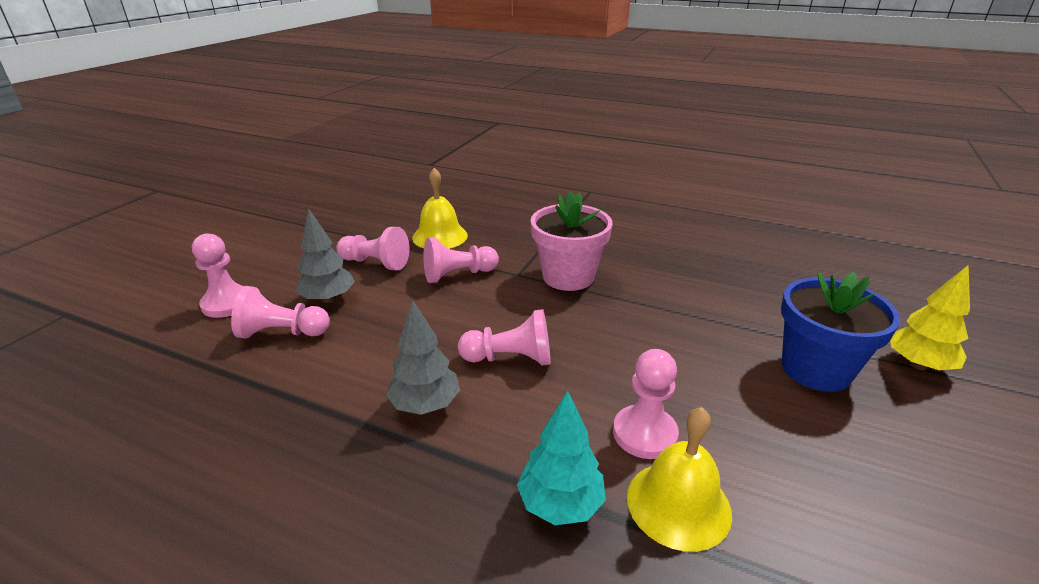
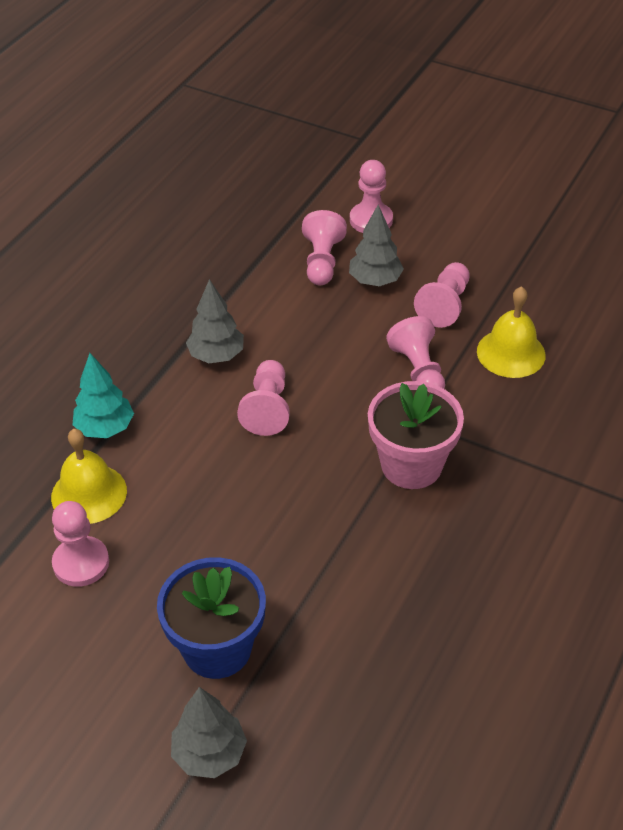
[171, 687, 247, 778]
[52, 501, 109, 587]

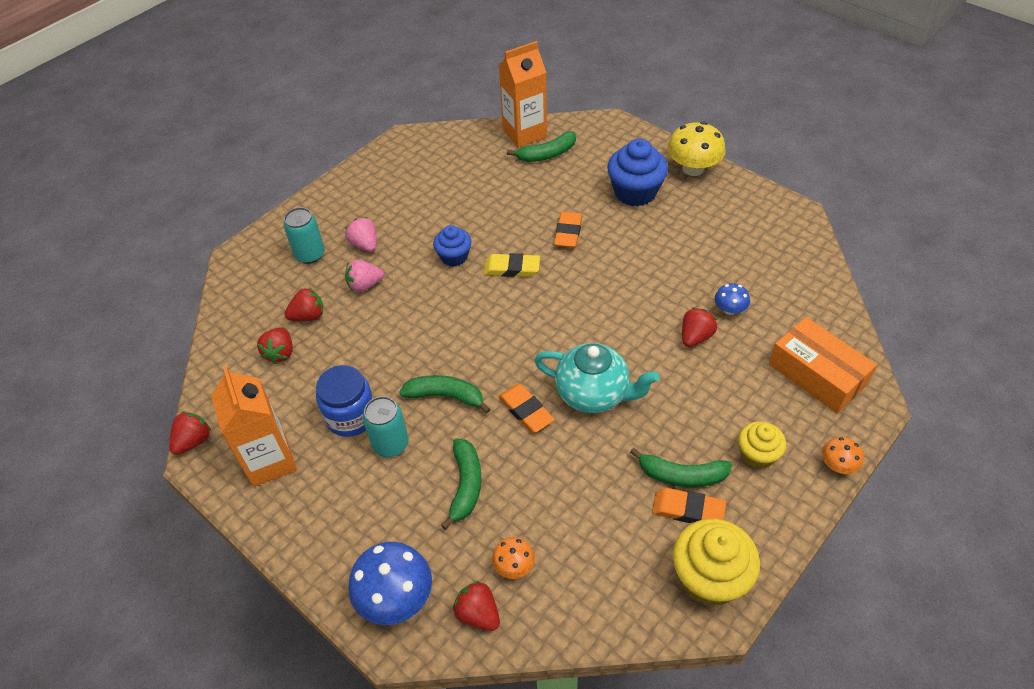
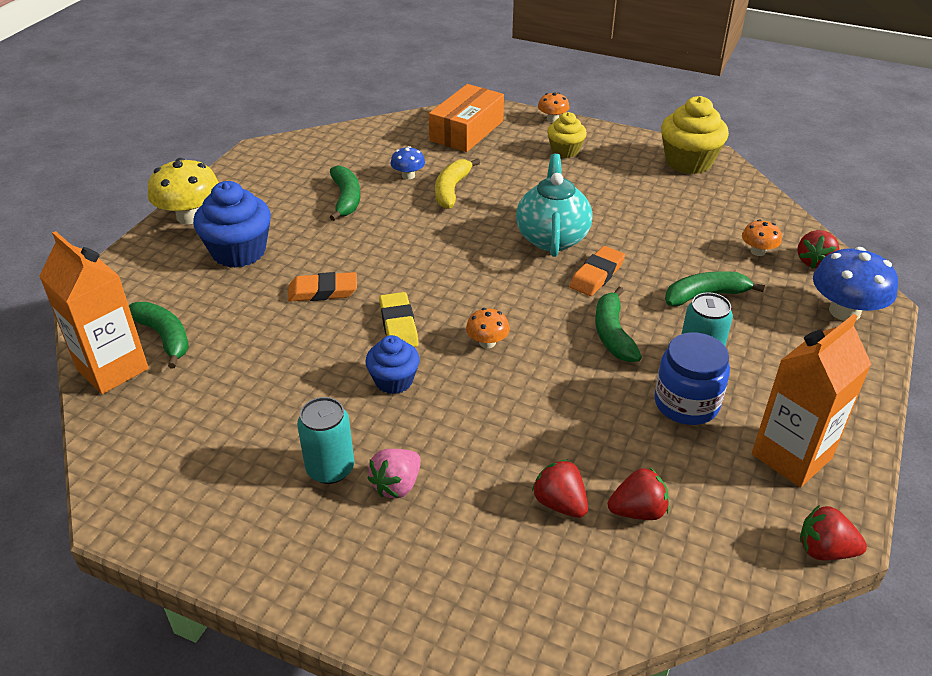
[297, 397, 354, 484]
[345, 260, 384, 292] (first image)
[435, 158, 480, 209]
[330, 165, 360, 221]
[652, 488, 726, 523] (first image)
[466, 308, 510, 348]

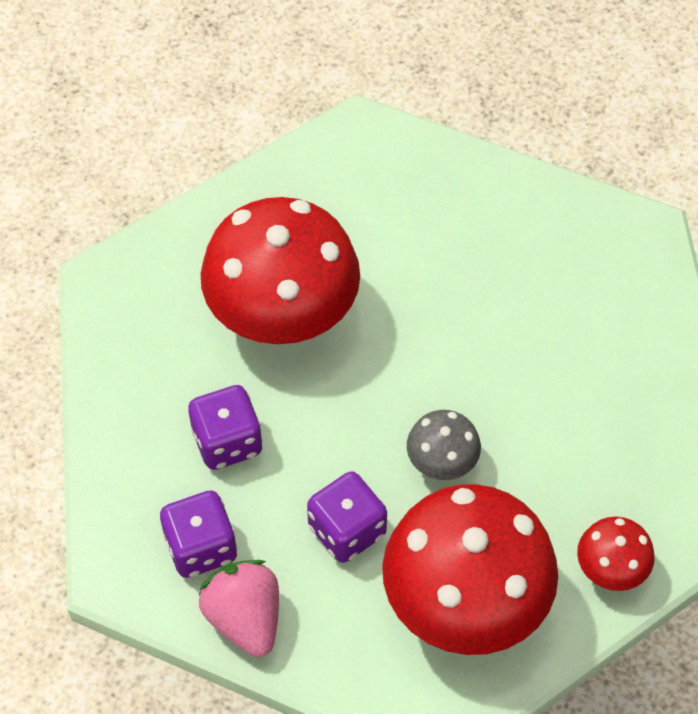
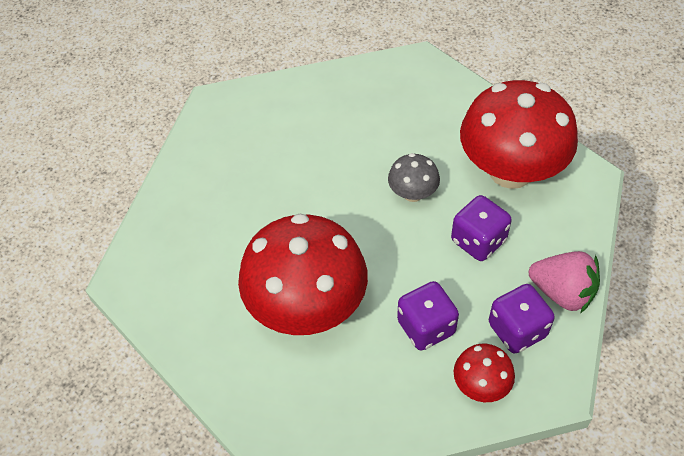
[454, 344, 515, 402]
[529, 251, 600, 313]

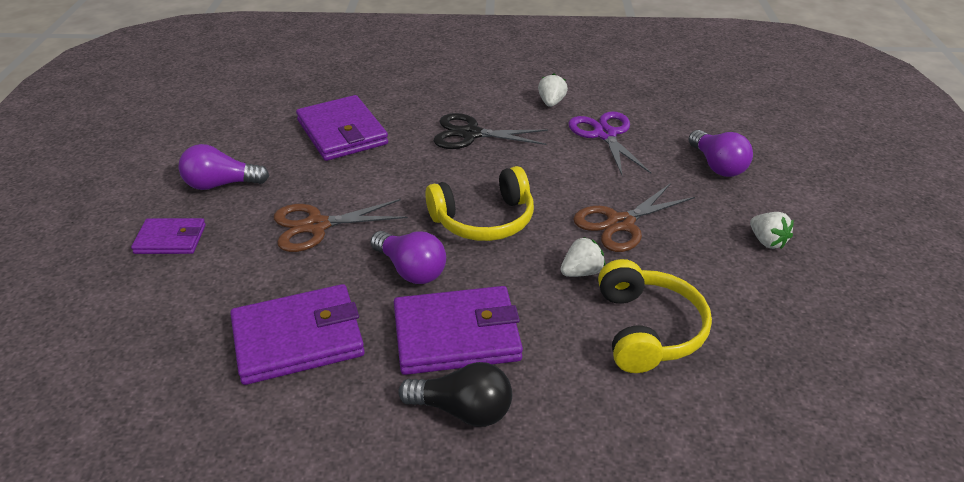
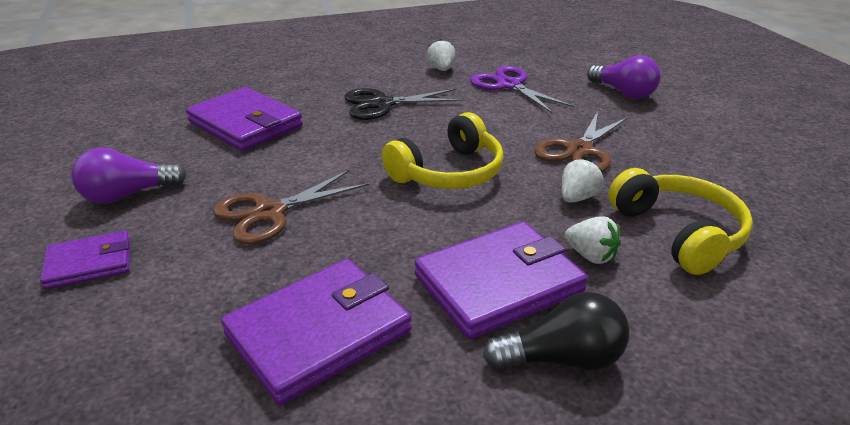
[565, 216, 621, 264]
[370, 231, 446, 284] (first image)

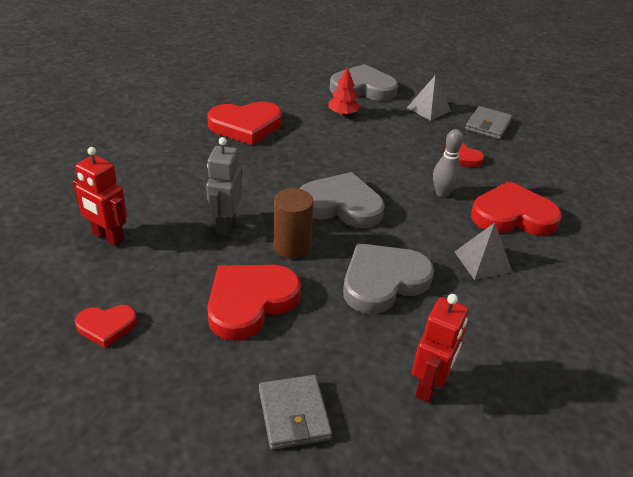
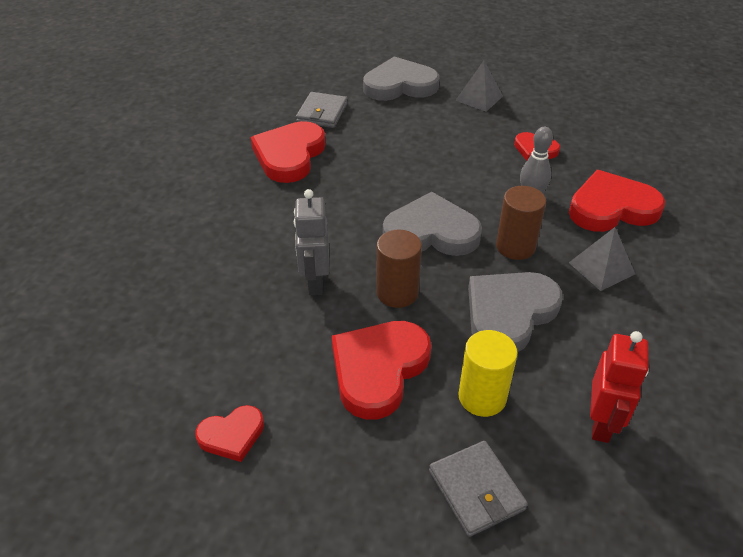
[328, 67, 360, 116] (first image)
[251, 121, 326, 183]
[296, 92, 348, 128]
[73, 147, 127, 246] (first image)
[496, 186, 546, 260]
[458, 330, 517, 417]

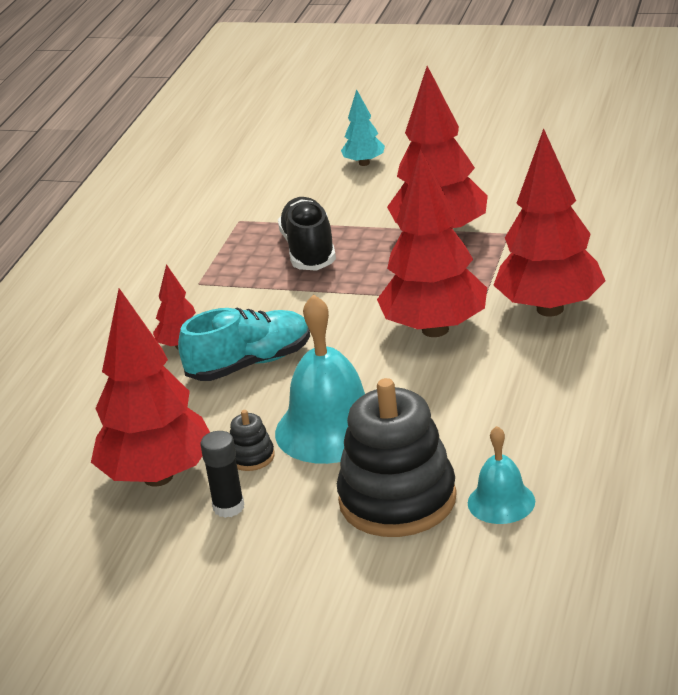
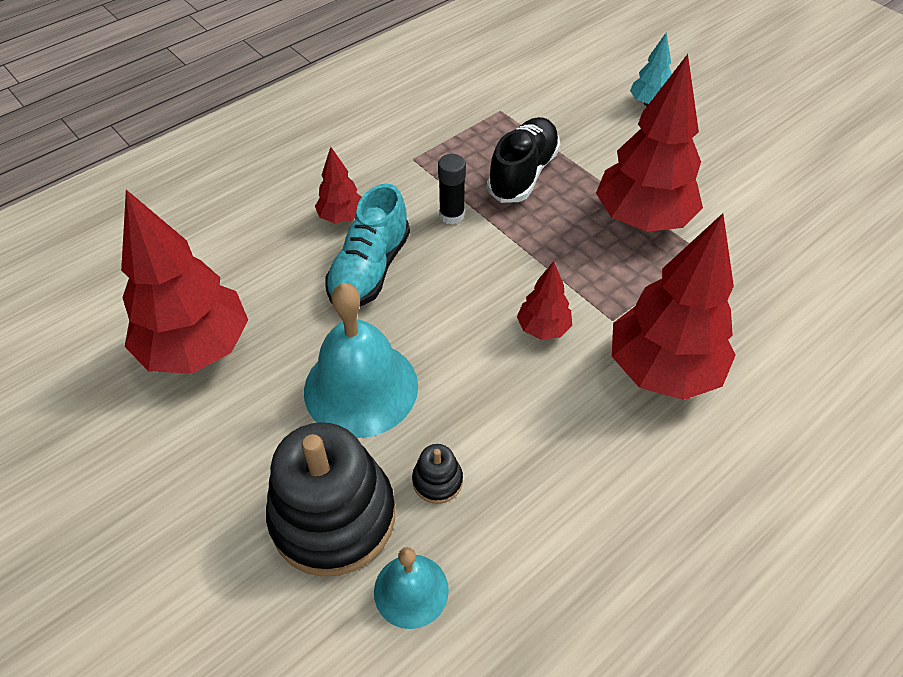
[517, 261, 572, 340]
[325, 184, 410, 306]
[412, 444, 463, 504]
[438, 154, 466, 224]

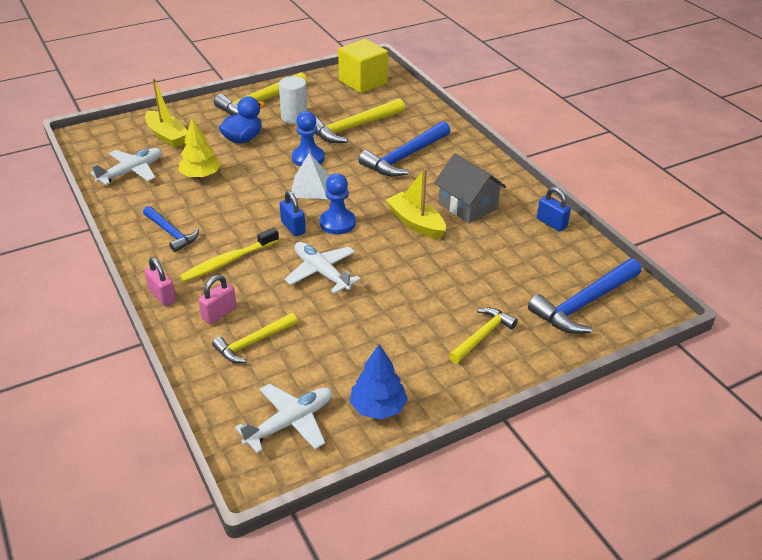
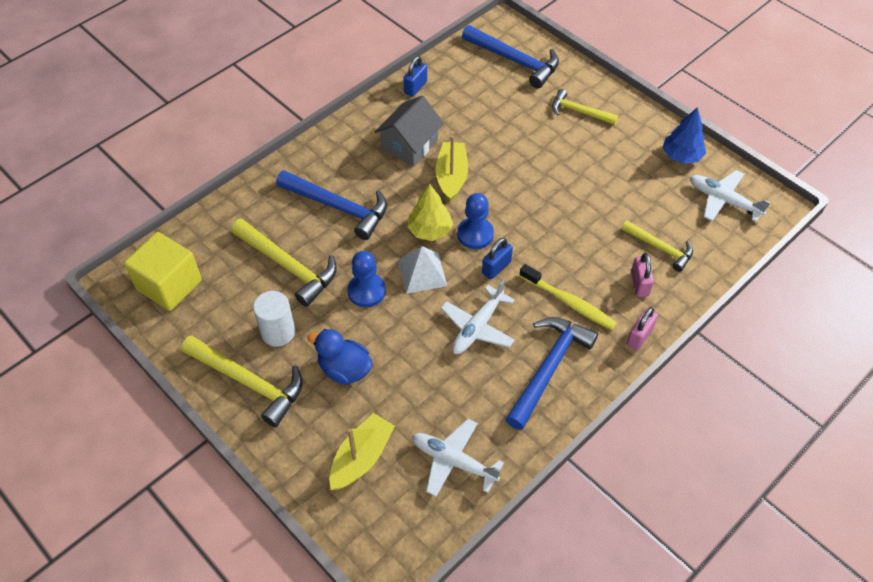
[407, 184, 453, 241]
[436, 136, 468, 202]
[506, 317, 598, 430]
[441, 280, 515, 354]
[631, 253, 654, 297]

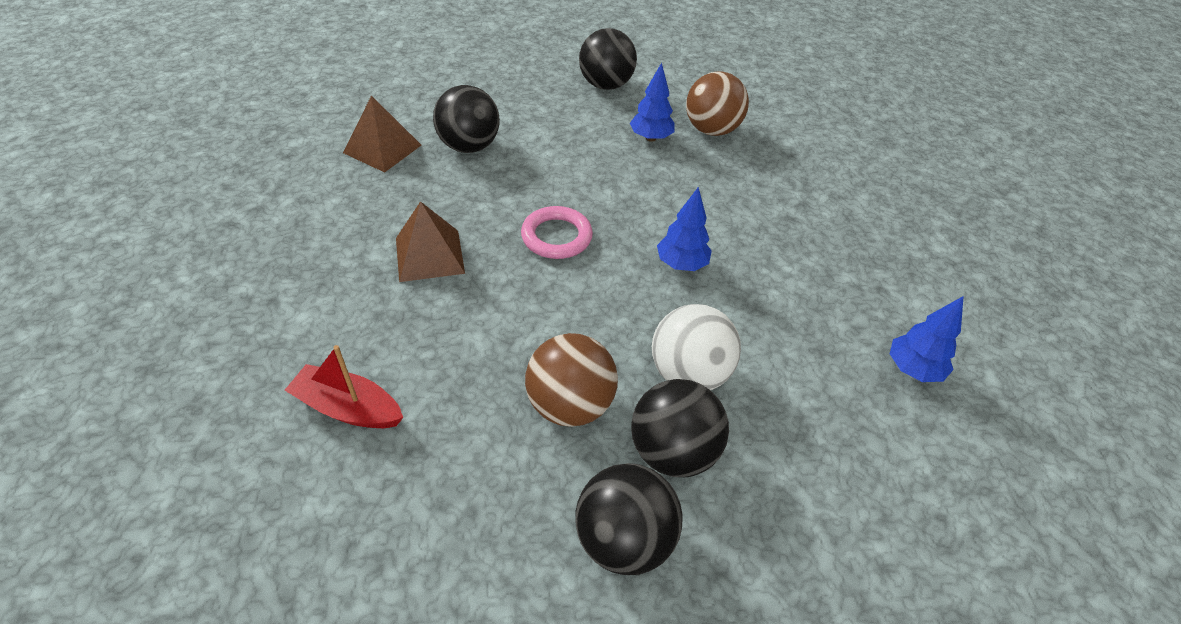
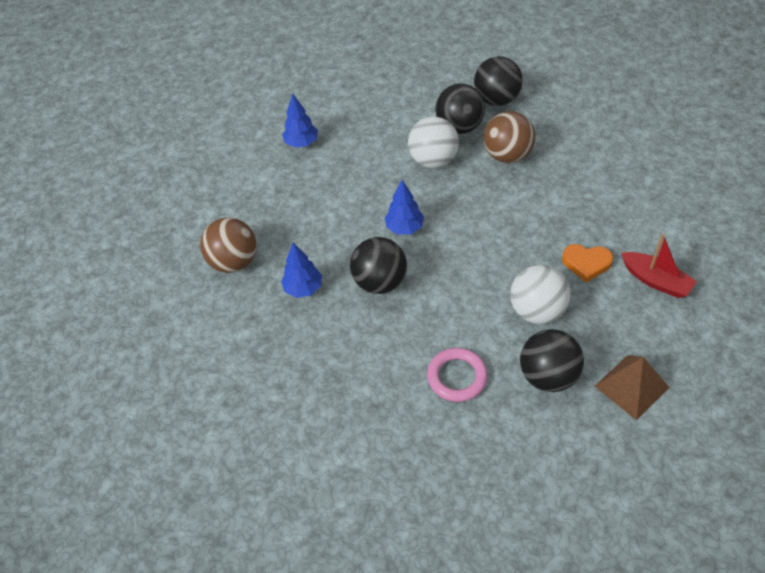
[350, 237, 407, 294]
[281, 243, 322, 298]
[200, 218, 257, 273]
[562, 244, 613, 282]
[427, 348, 488, 402]
[621, 234, 697, 298]
[510, 265, 571, 324]

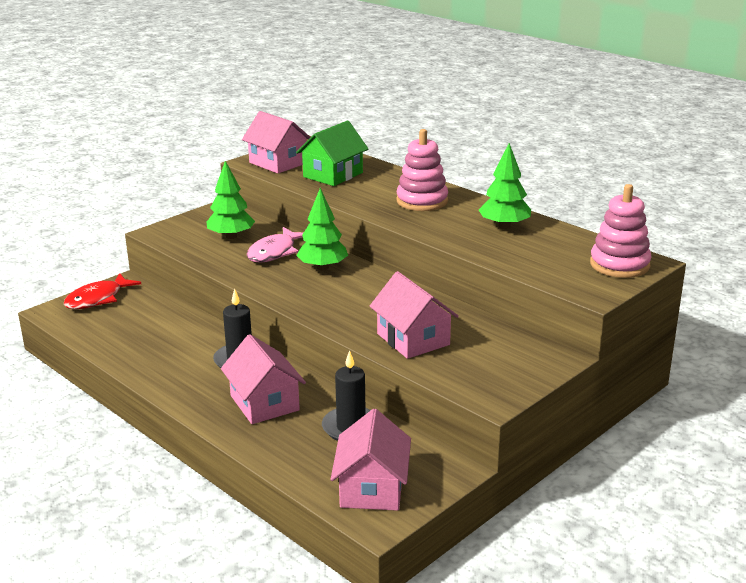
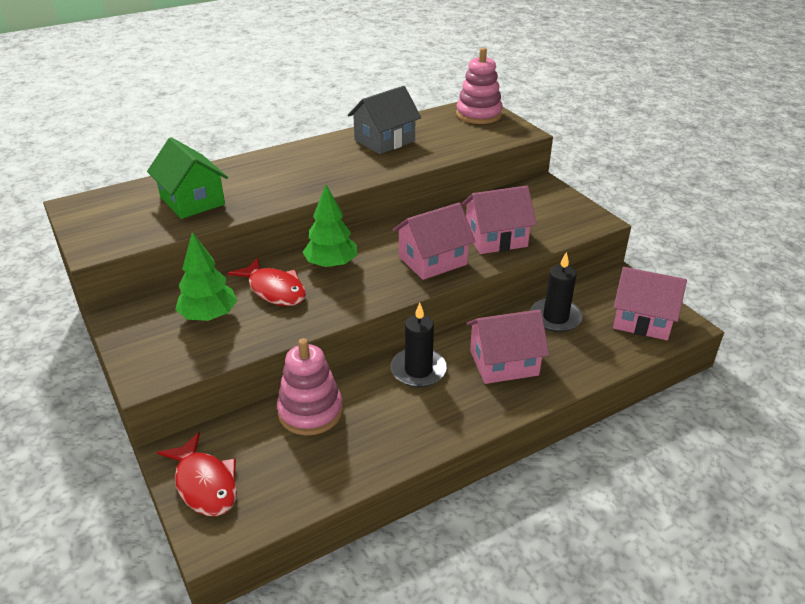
[393, 203, 476, 280]
[277, 338, 343, 435]
[348, 86, 421, 154]
[228, 257, 306, 306]

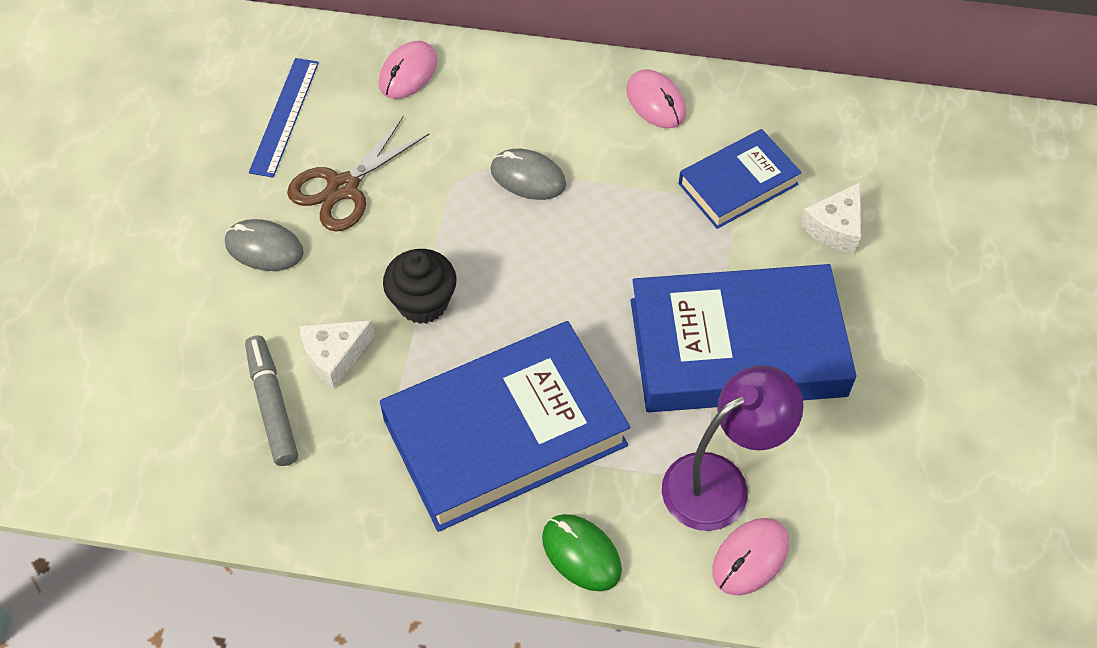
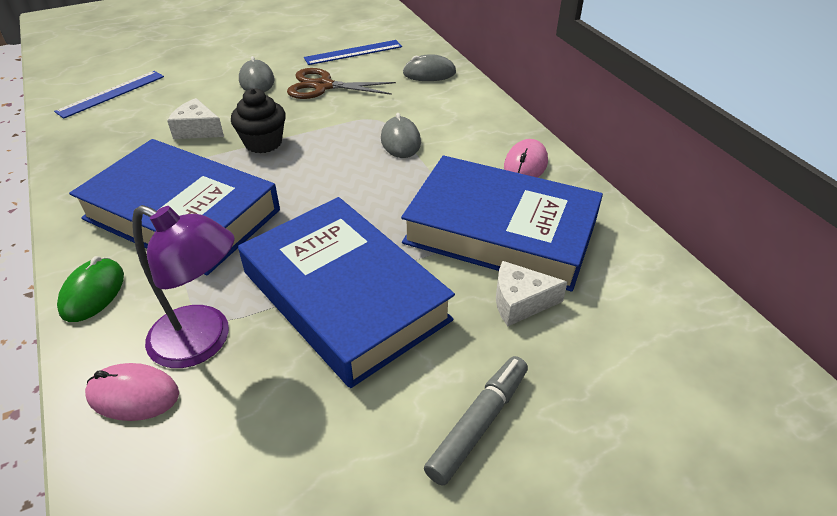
[403, 54, 456, 81]
[401, 155, 603, 292]
[424, 356, 528, 486]
[54, 71, 164, 119]

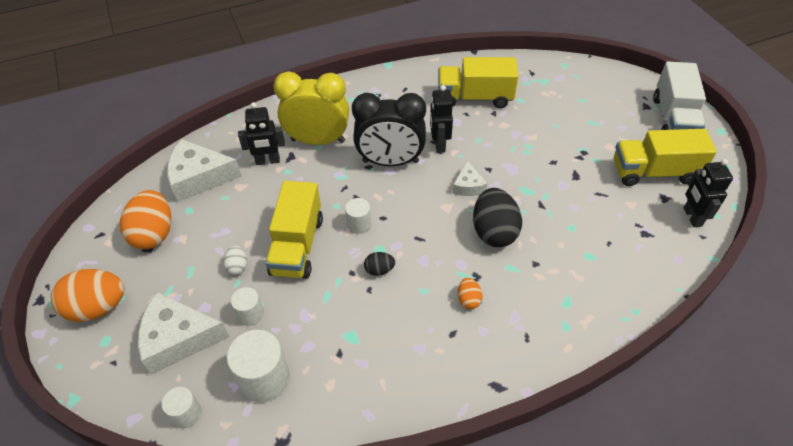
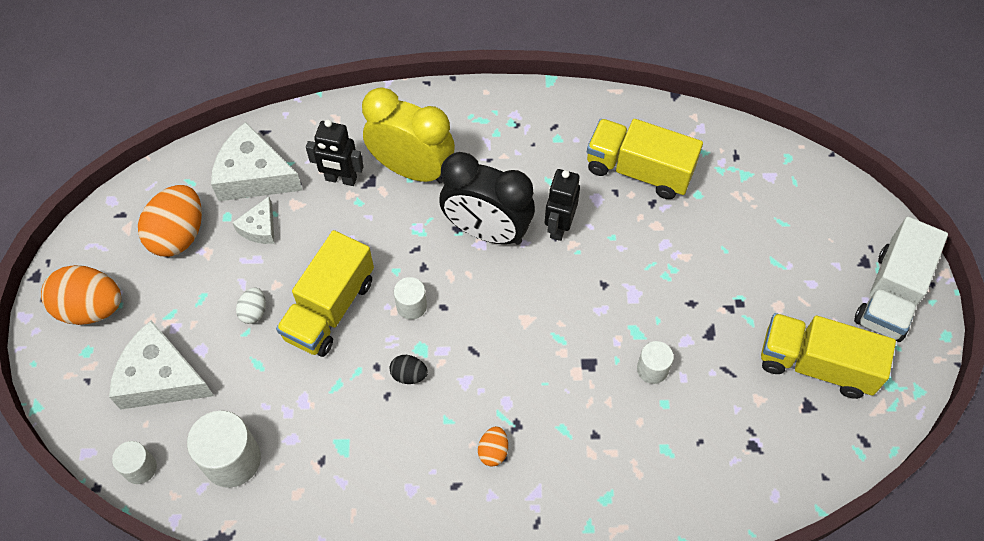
[684, 159, 733, 227] (first image)
[232, 196, 275, 244]
[473, 188, 522, 247] (first image)
[637, 341, 674, 384]

